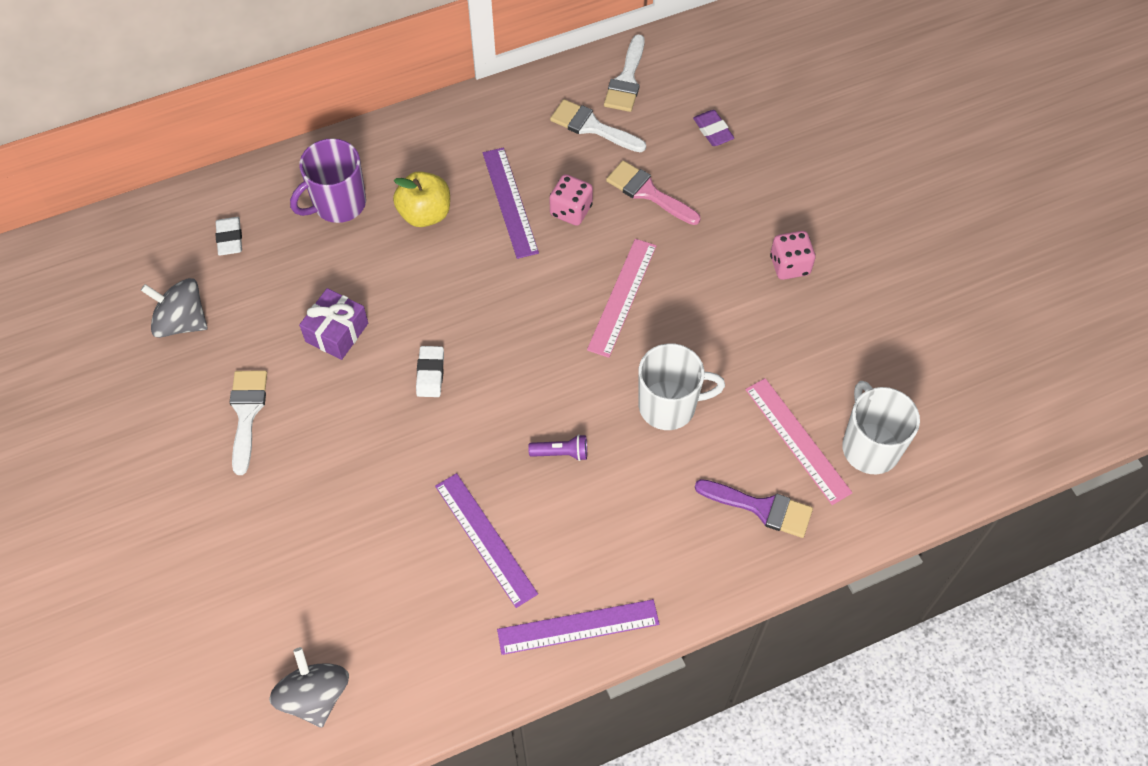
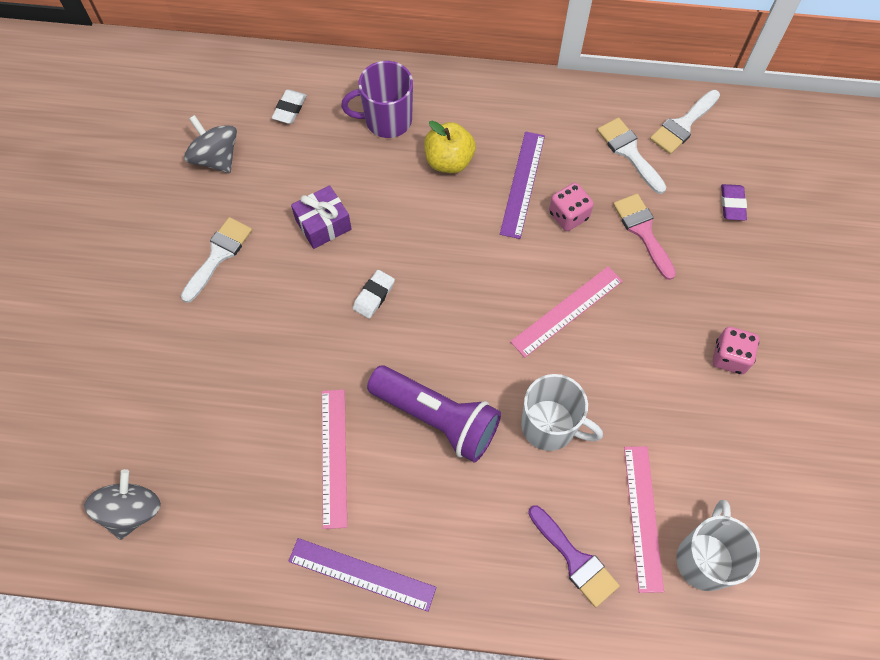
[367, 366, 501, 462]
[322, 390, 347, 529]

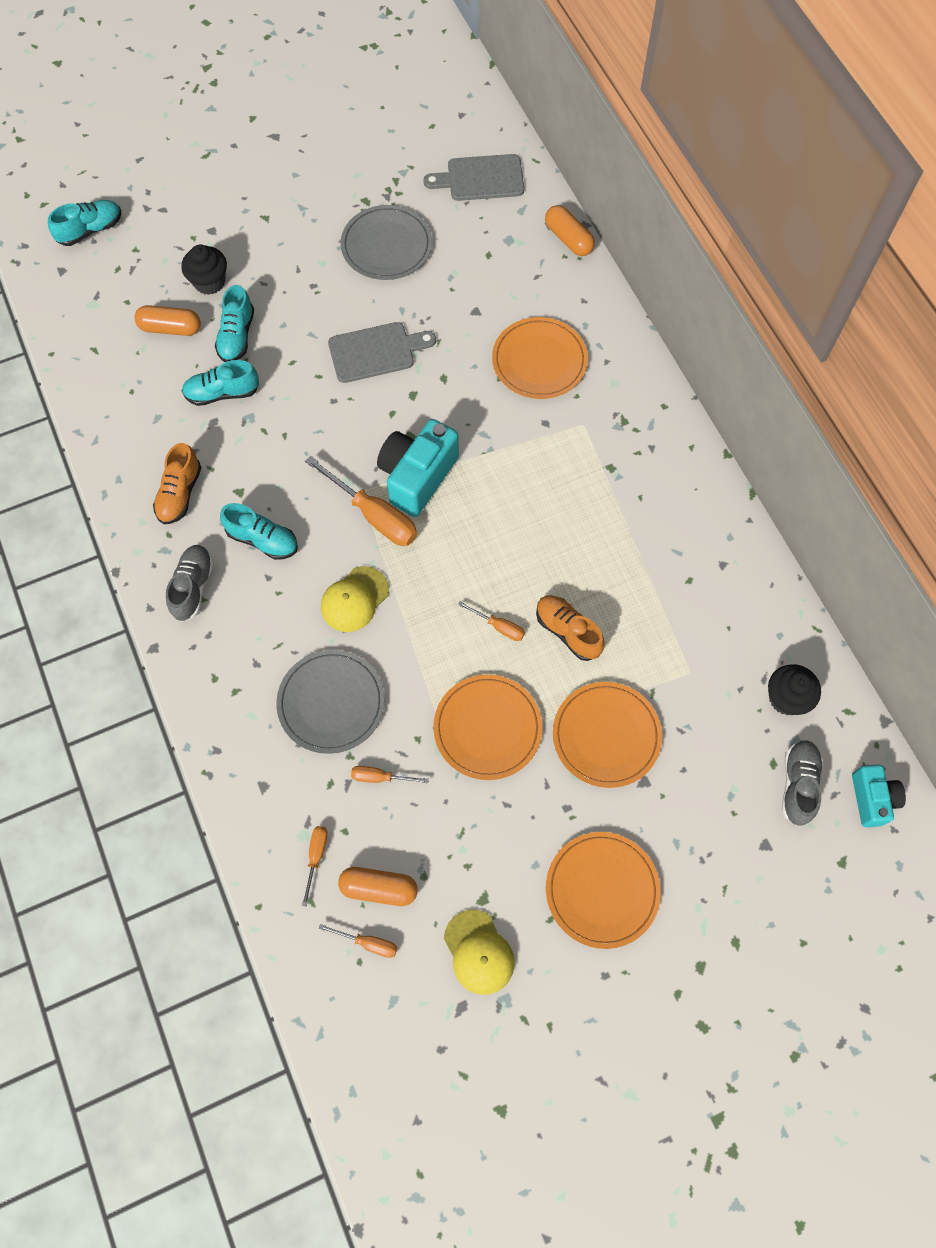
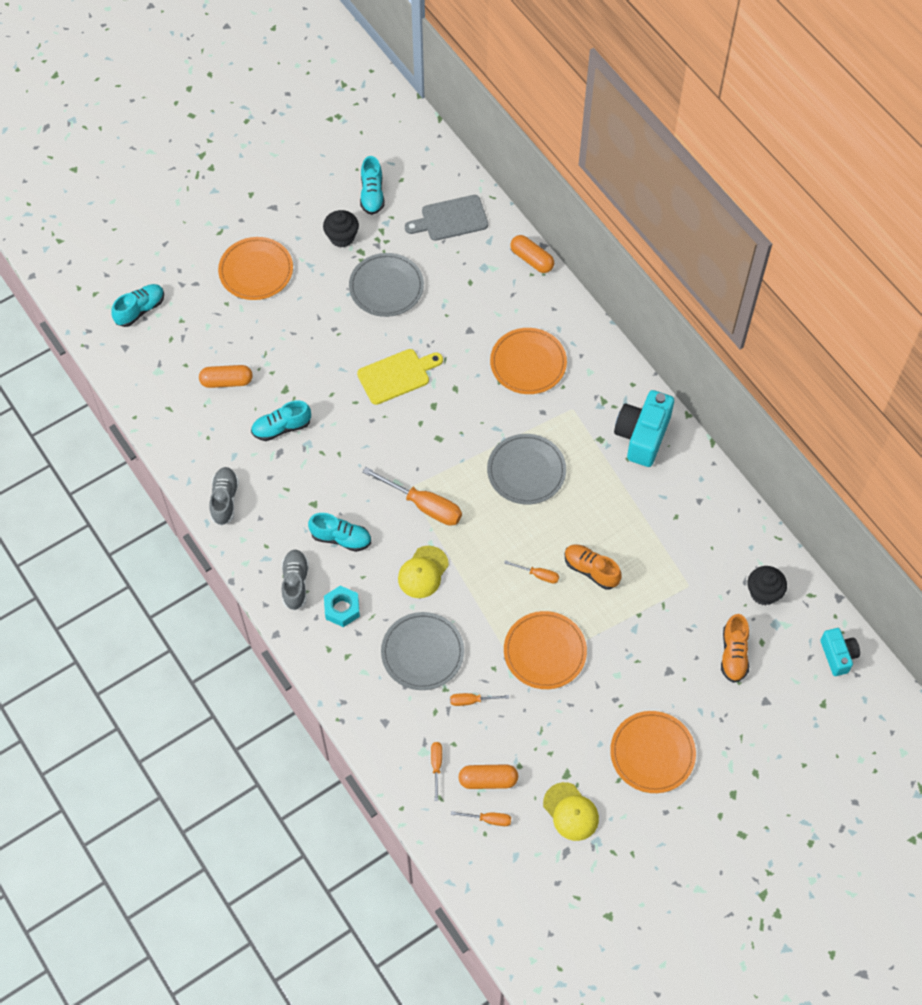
[323, 210, 359, 247]
[360, 156, 385, 215]
[357, 349, 443, 405]
[614, 390, 674, 467]
[721, 614, 749, 683]
[218, 237, 293, 300]
[209, 467, 239, 526]
[487, 434, 566, 505]
[324, 586, 360, 627]

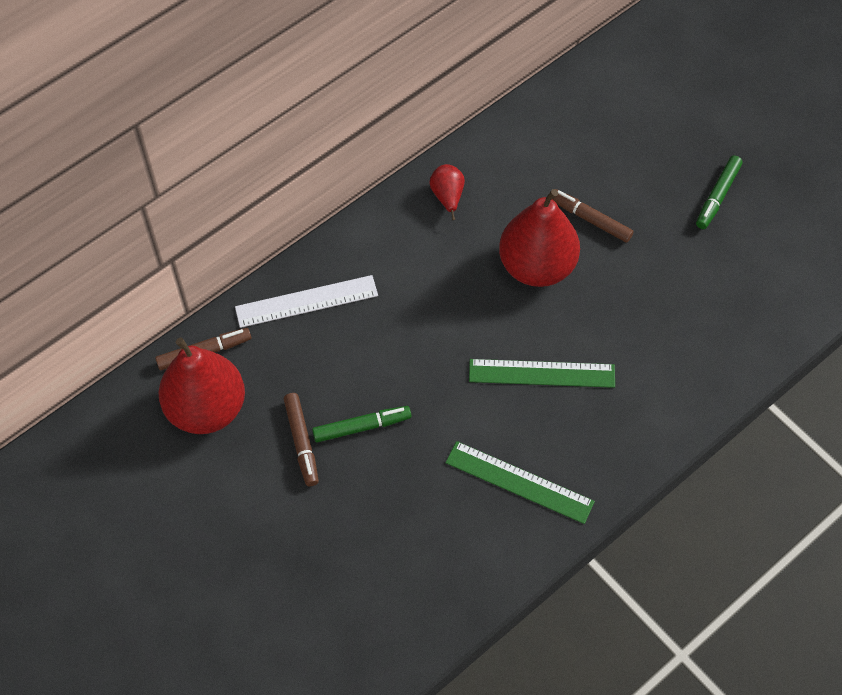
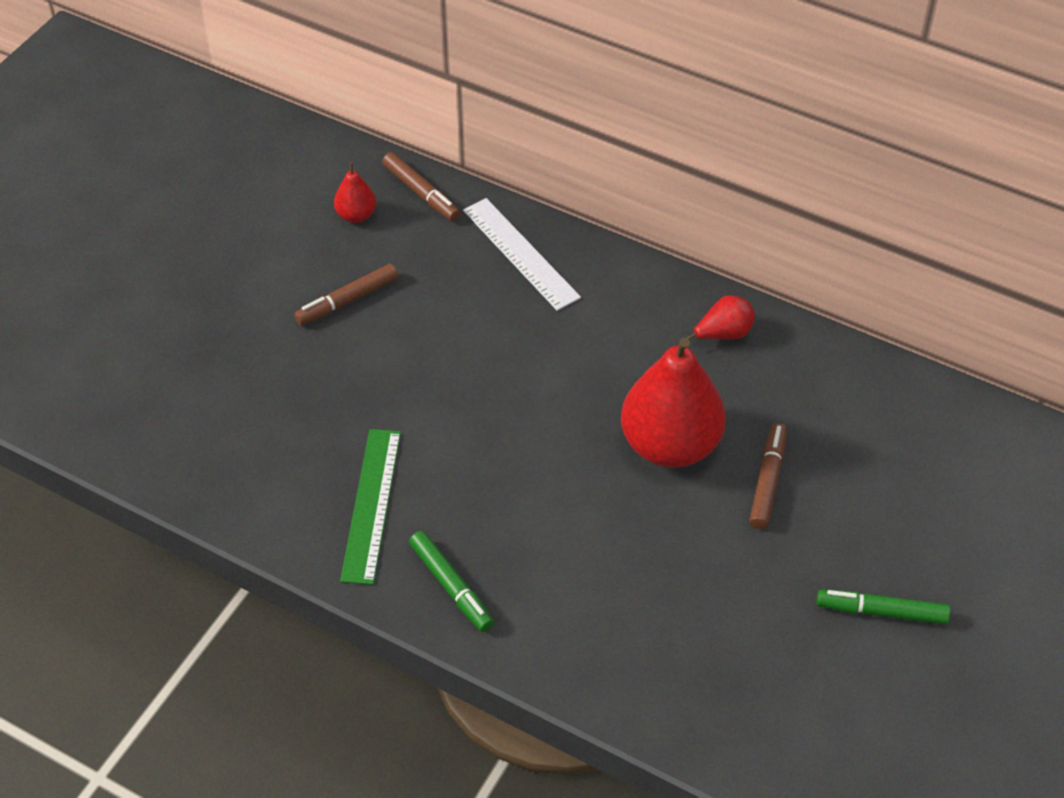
[334, 162, 377, 223]
[469, 359, 615, 388] (first image)
[409, 531, 494, 632]

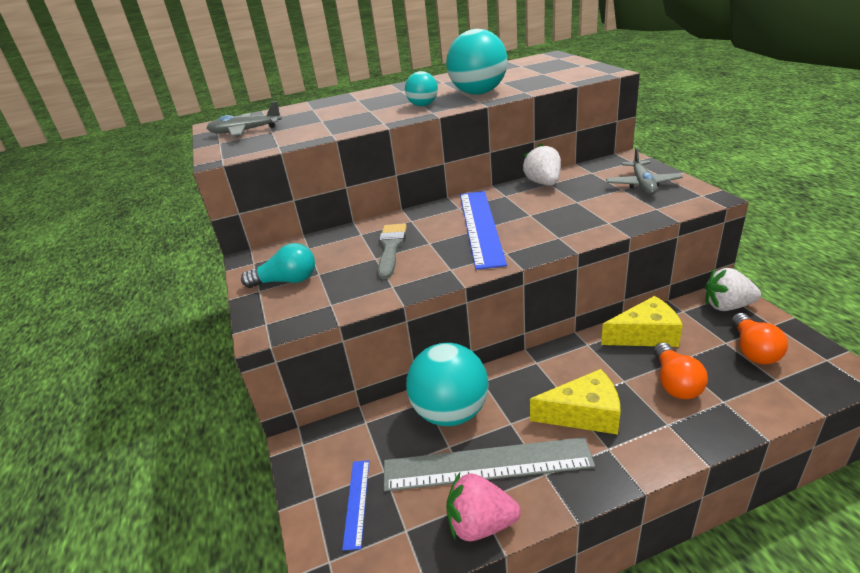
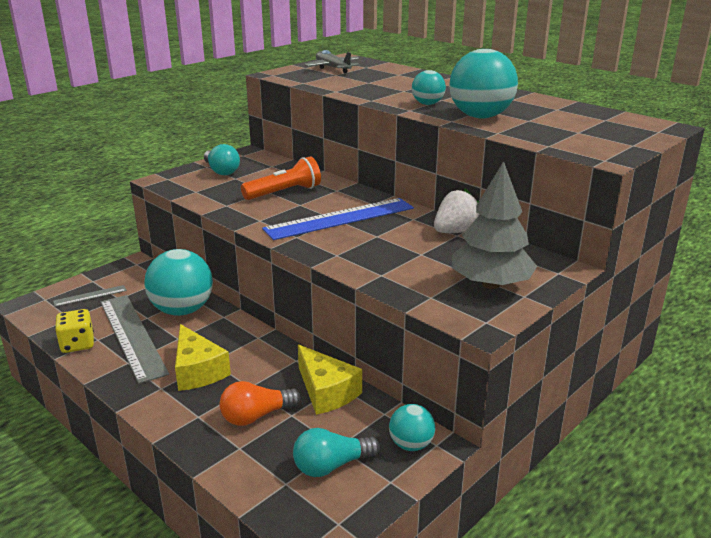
[452, 161, 537, 289]
[241, 156, 321, 200]
[389, 404, 435, 451]
[293, 428, 380, 477]
[53, 285, 127, 307]
[55, 309, 94, 353]

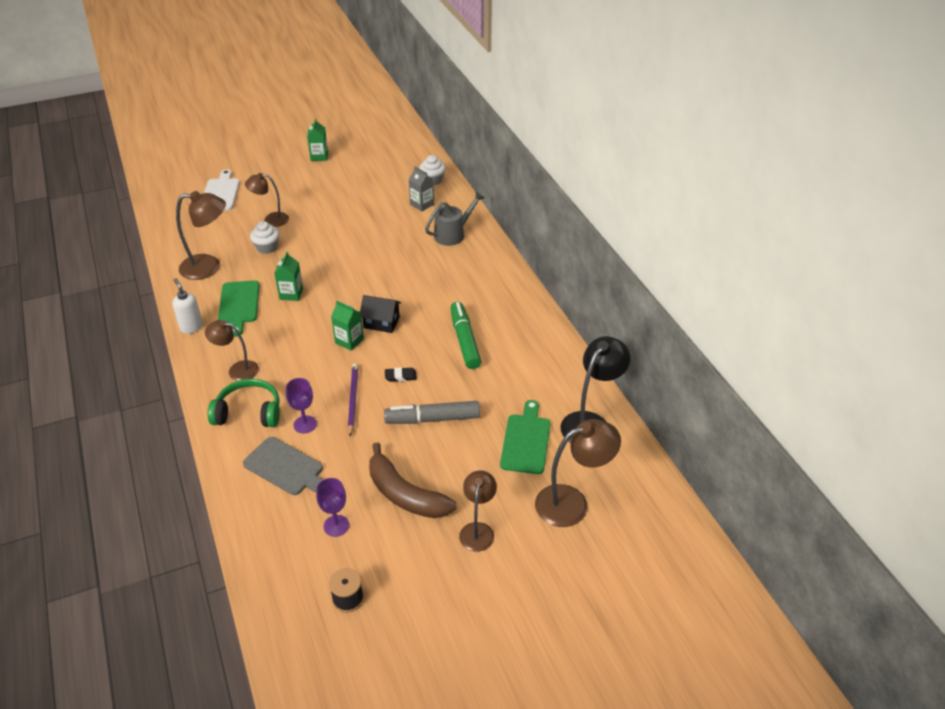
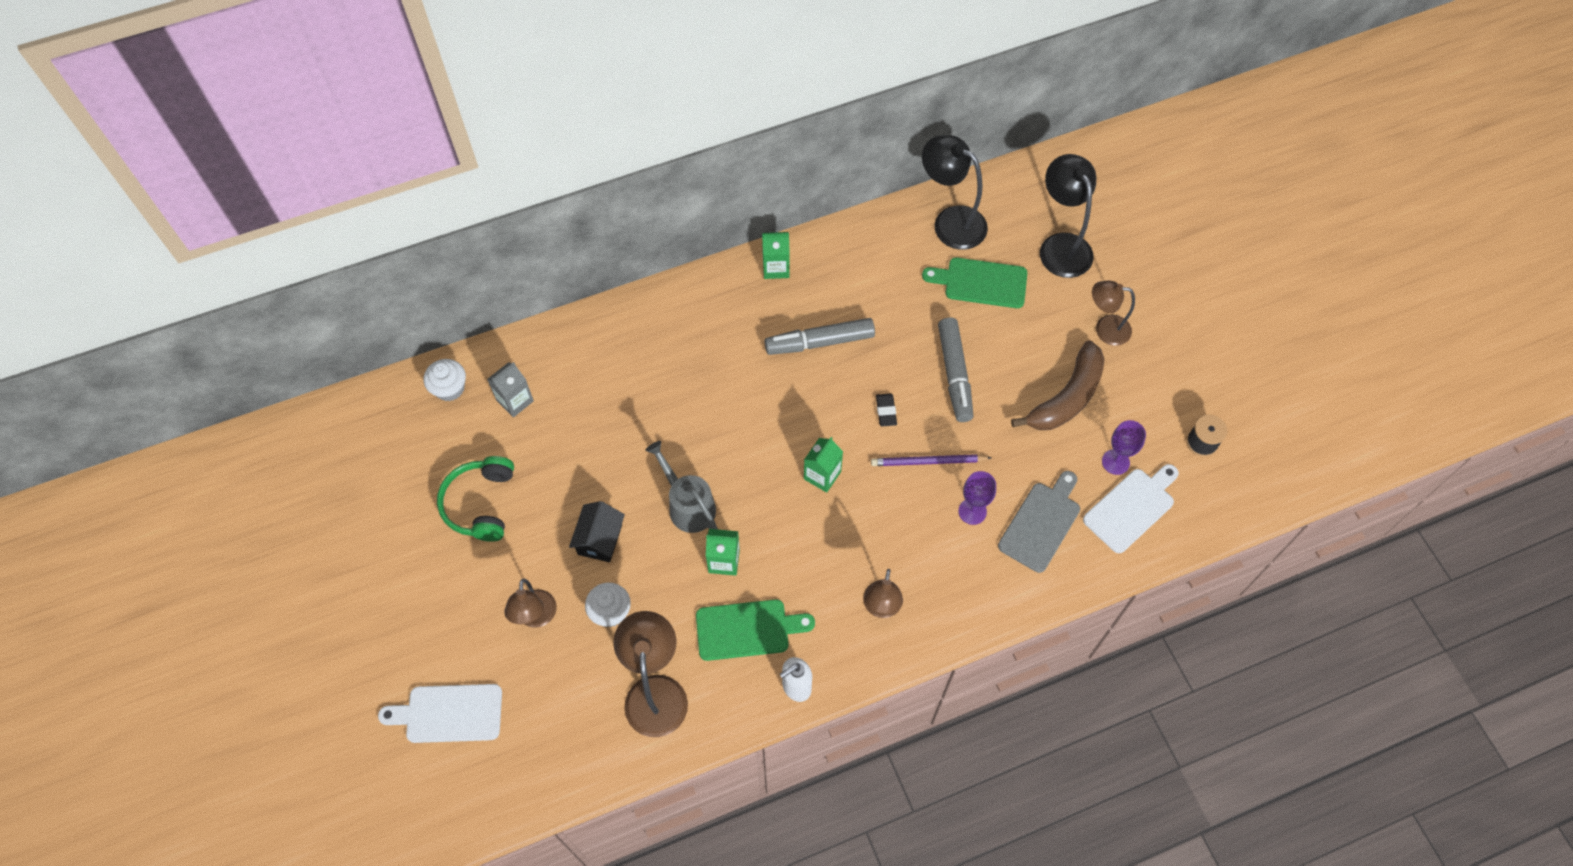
[762, 232, 790, 279]
[645, 441, 718, 533]
[569, 501, 625, 562]
[764, 318, 875, 355]
[437, 456, 514, 542]
[1040, 154, 1096, 278]
[1083, 464, 1179, 553]

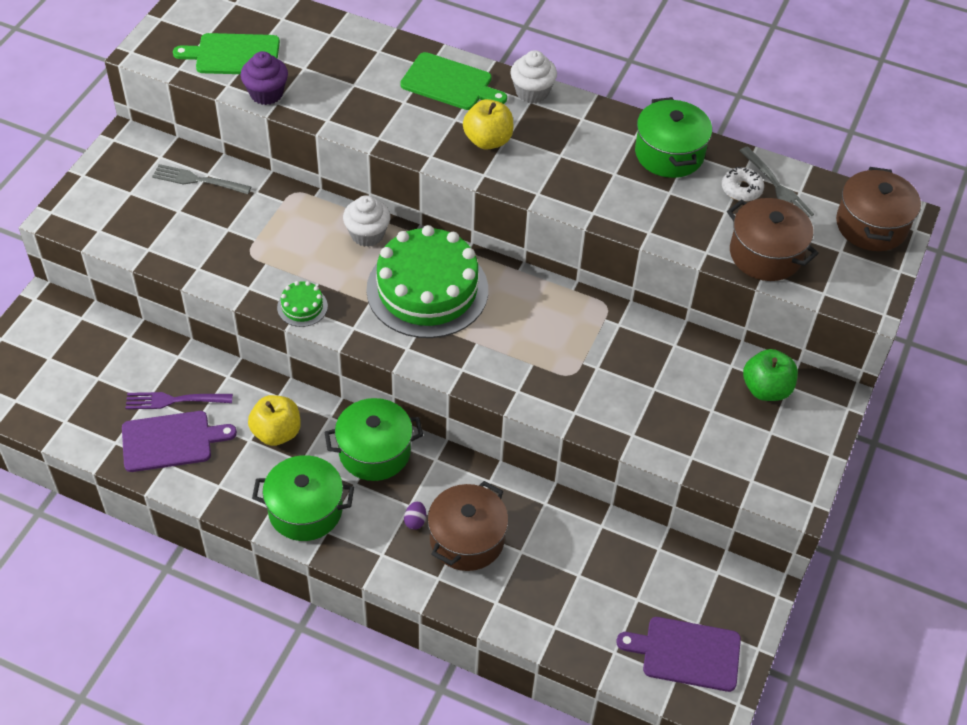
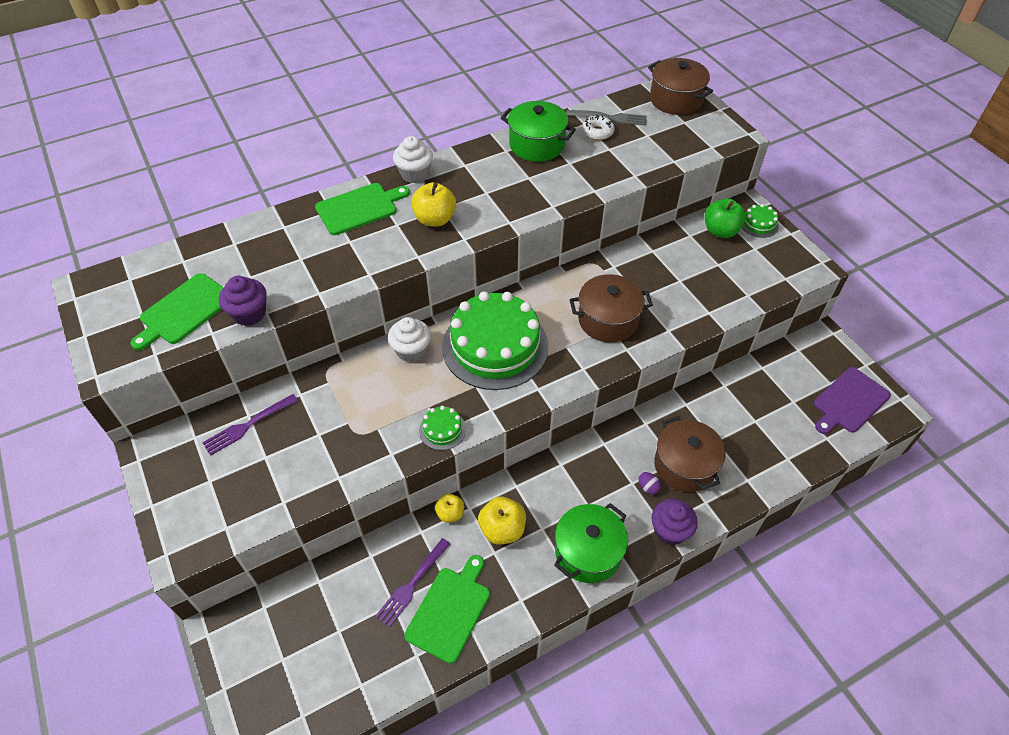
[202, 394, 298, 456]
[569, 274, 653, 342]
[324, 398, 423, 481] (first image)
[404, 555, 490, 664]
[742, 204, 779, 238]
[435, 494, 464, 523]
[652, 499, 698, 545]

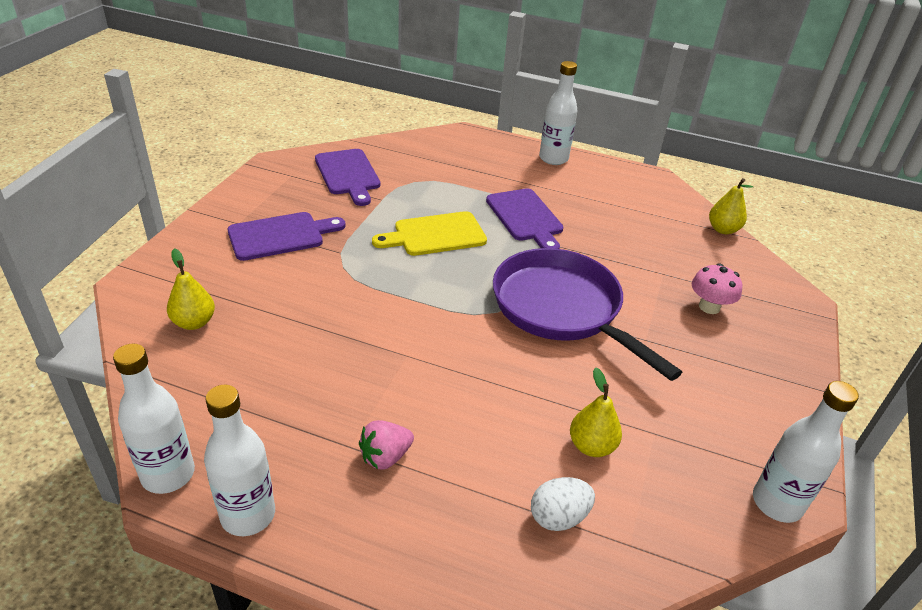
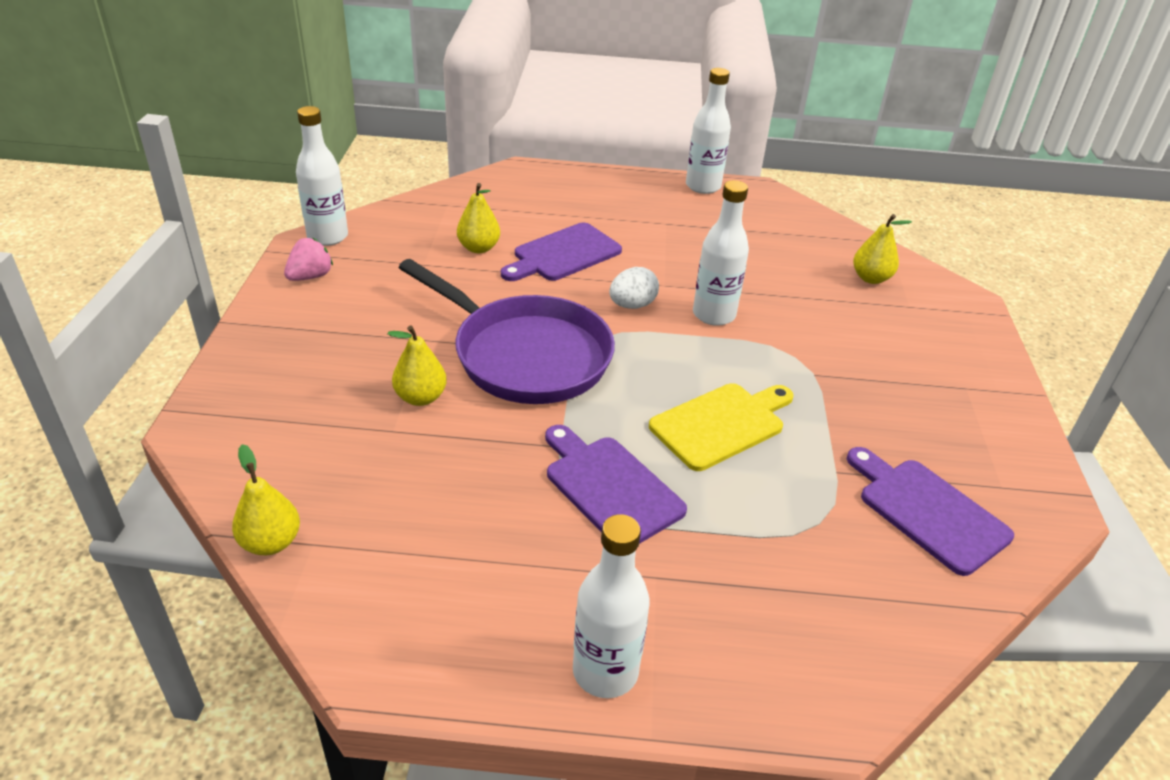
[501, 223, 622, 281]
[692, 264, 742, 314] (first image)
[693, 180, 749, 326]
[284, 238, 333, 281]
[609, 267, 659, 309]
[388, 326, 447, 406]

